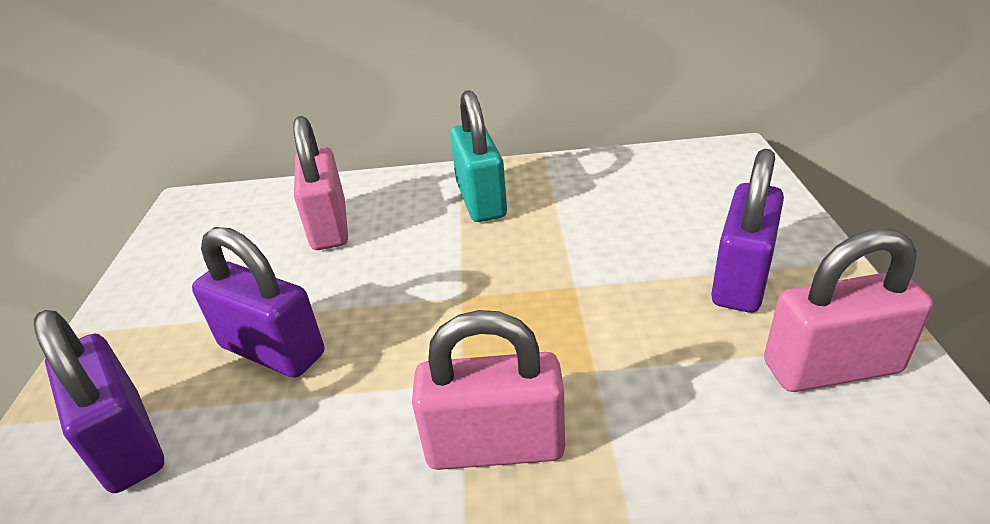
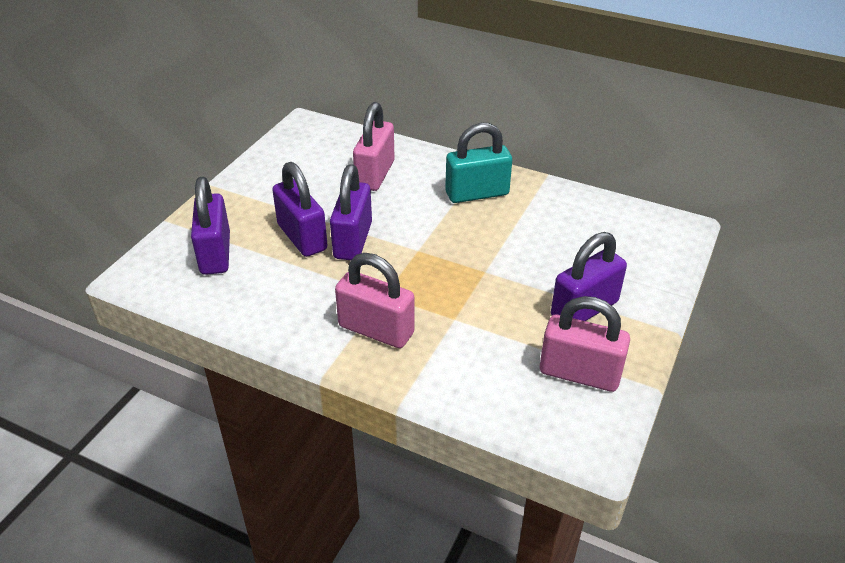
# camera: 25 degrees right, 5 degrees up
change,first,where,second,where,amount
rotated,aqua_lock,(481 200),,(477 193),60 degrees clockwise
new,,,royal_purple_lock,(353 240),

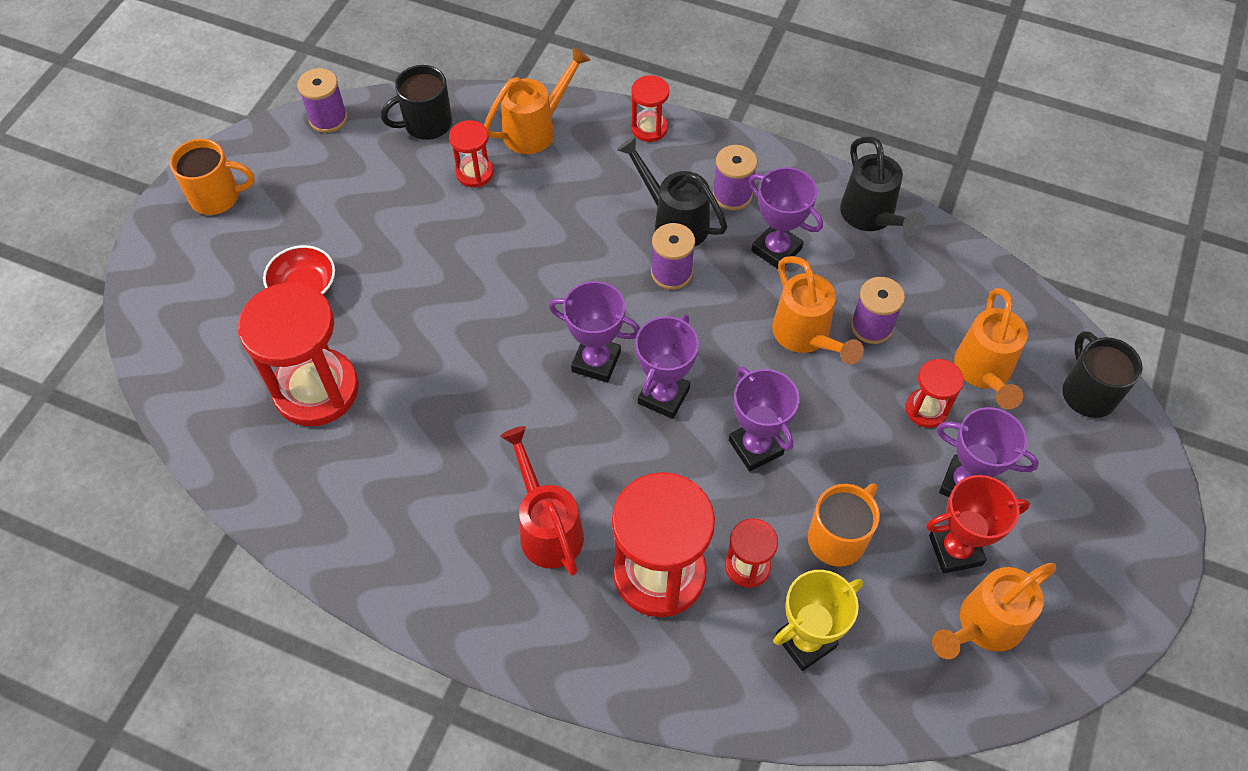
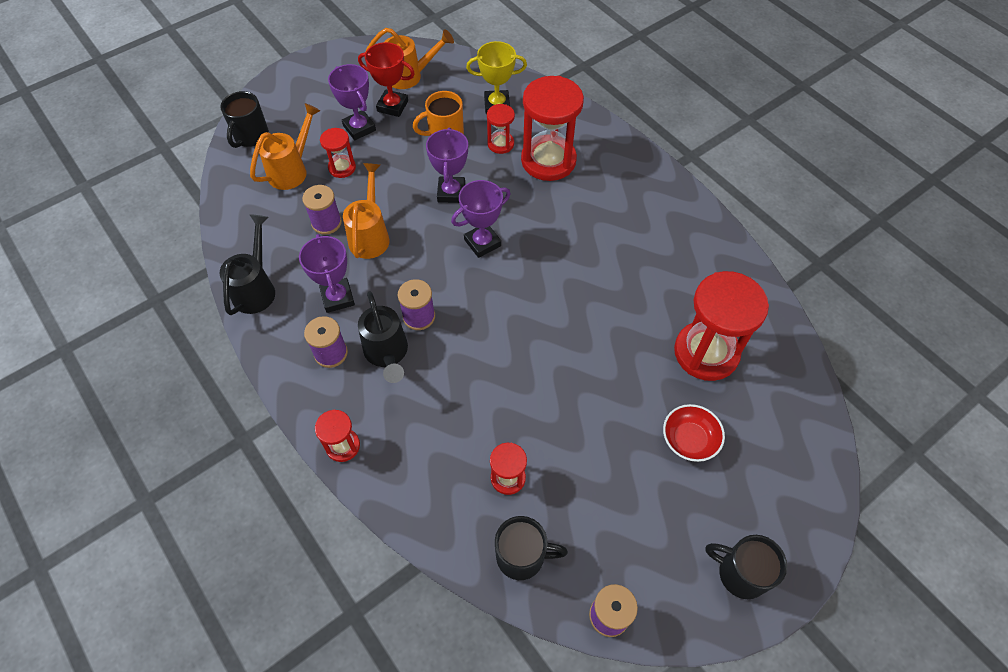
# camera: 150 degrees left, 0 degrees up
change,first,where,second,where,amount
gone,bright_orange_watering_can,(536 129),,,
repainted,bright_orange_tea_mug,(217 197),jet-black_tea_mug,(740 573),
gone,royal_purple_award_cup,(596 361),,,
gone,crimson_watering_can,(547 528),,,

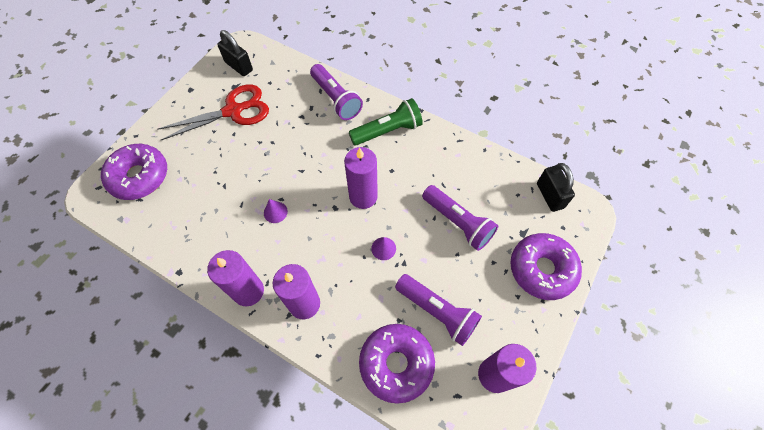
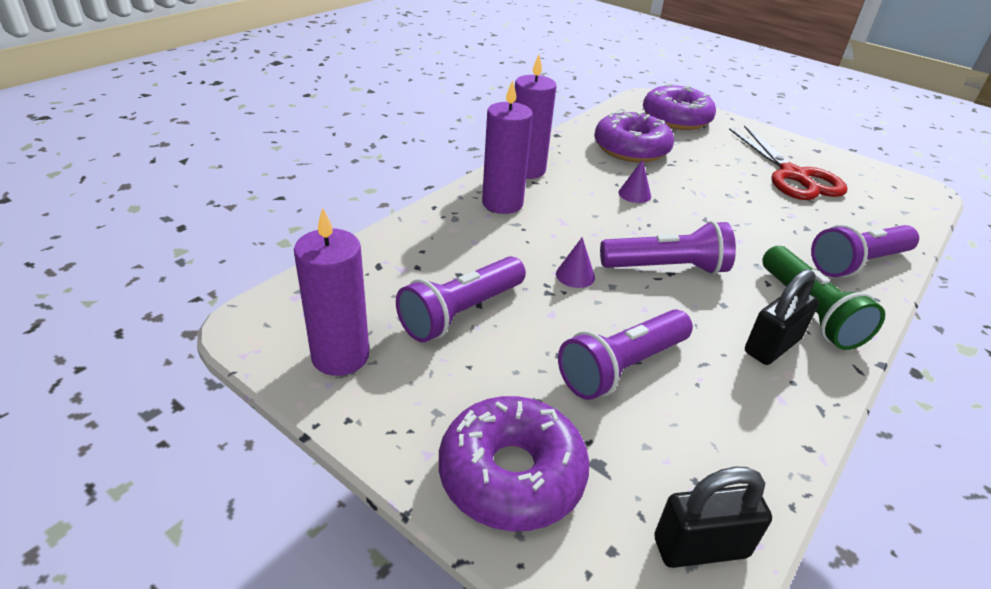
# camera: 95 degrees right, 25 degrees down
change,first,where,second,where,amount
shifted,jet-black_lock,(239 66),,(771 346),
swapped,royal_purple_wax_candle,(363 196),royal_purple_torch,(666 268),
shifted,royal_purple_glazed_donut,(396 364),,(631 149),

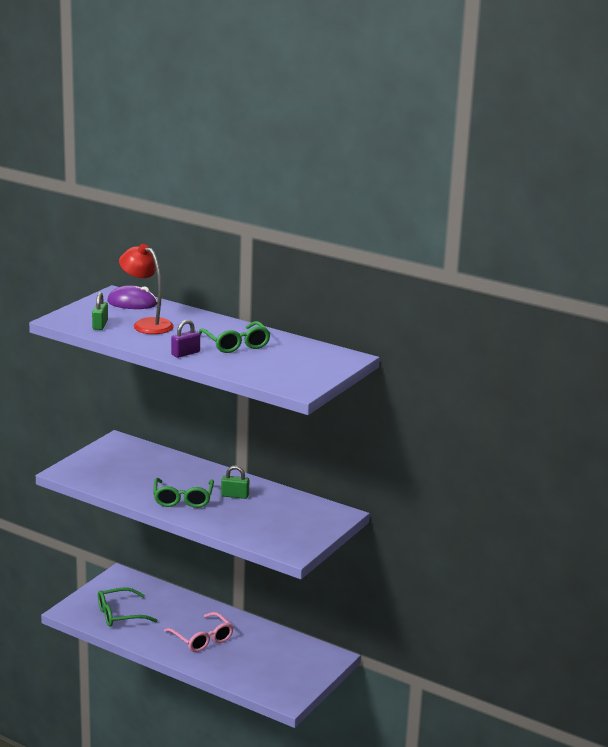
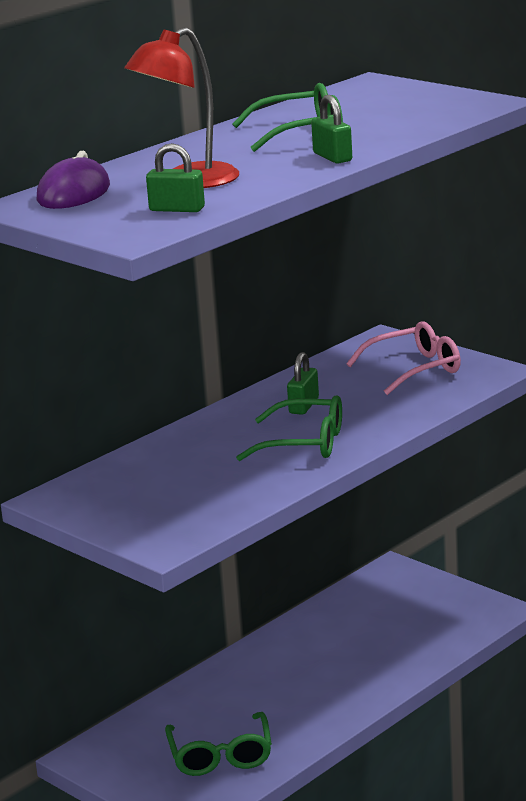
# camera: 75 degrees left, 0 degrees up
change,first,where,second,where,amount
repainted,royal_purple_lock,(185 353),emerald_lock,(332 157),
shifted,rosy_eyeglasses,(202 639),,(414 369),

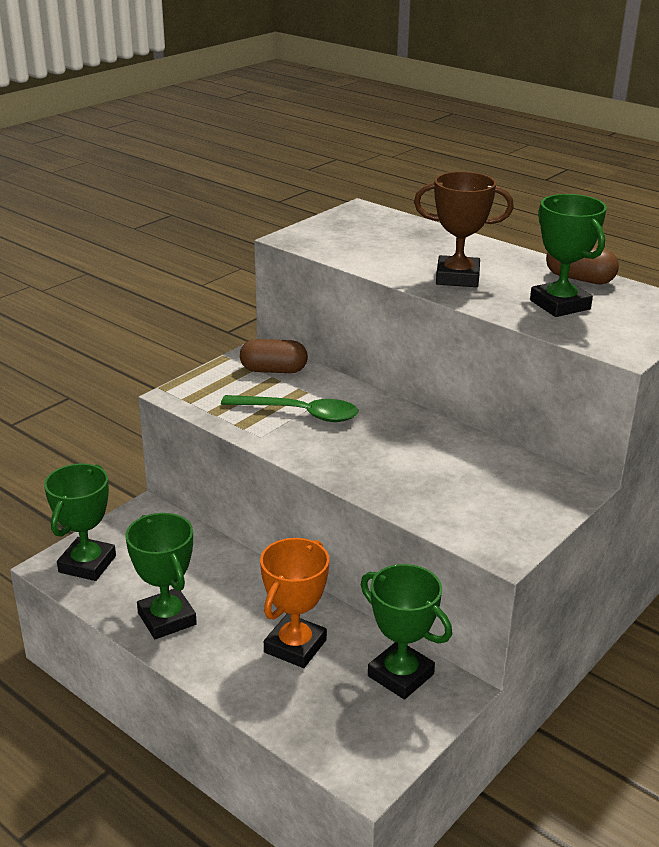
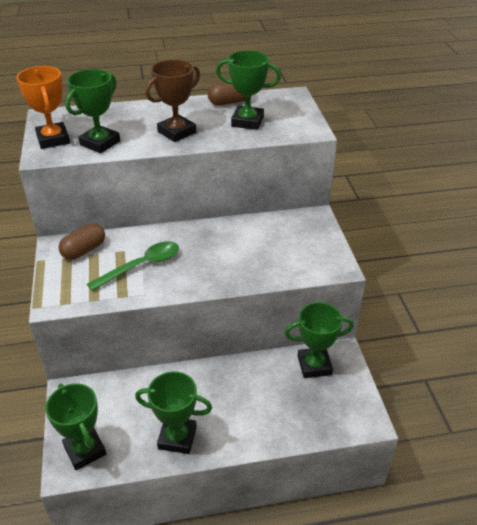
# camera: 50 degrees left, 10 degrees up
change,first,where,second,where,amount
shifted,bright_orange_award_cup,(295 646),,(53 139),
new,,,emerald_award_cup,(100 143),

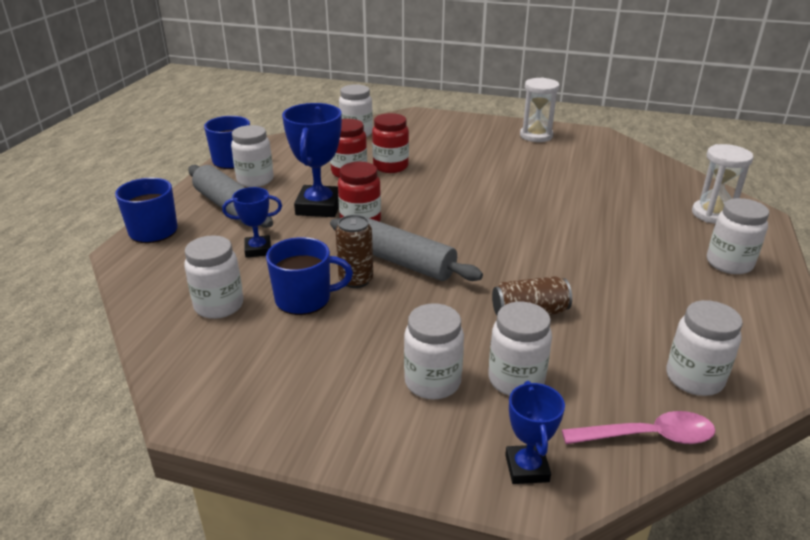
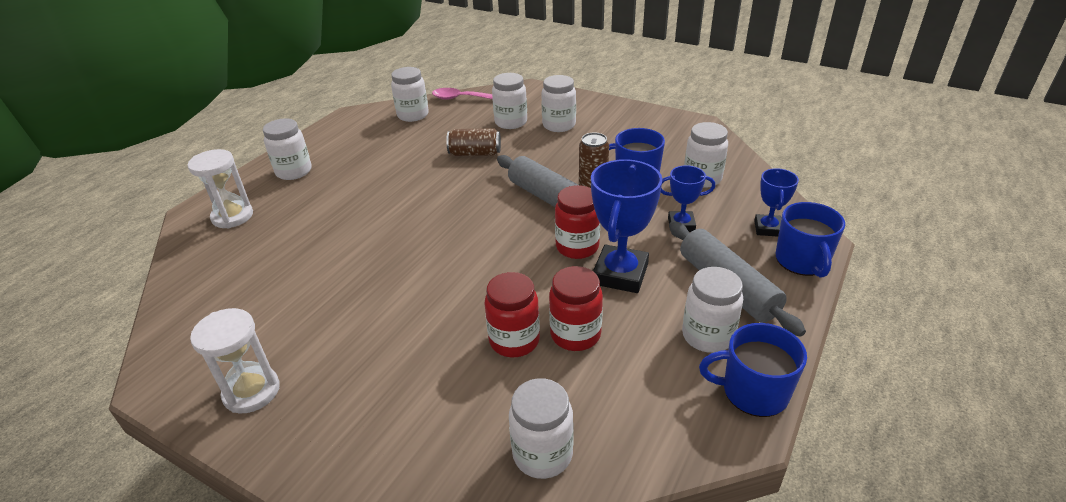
# camera: 165 degrees left, 5 degrees up
change,first,where,second,where,amount
shifted,cobalt_award_cup,(526 468),,(768 228),

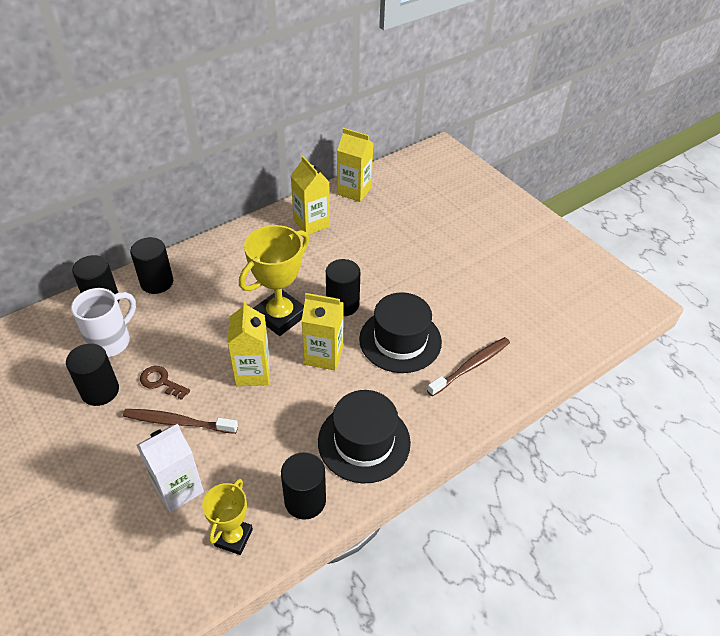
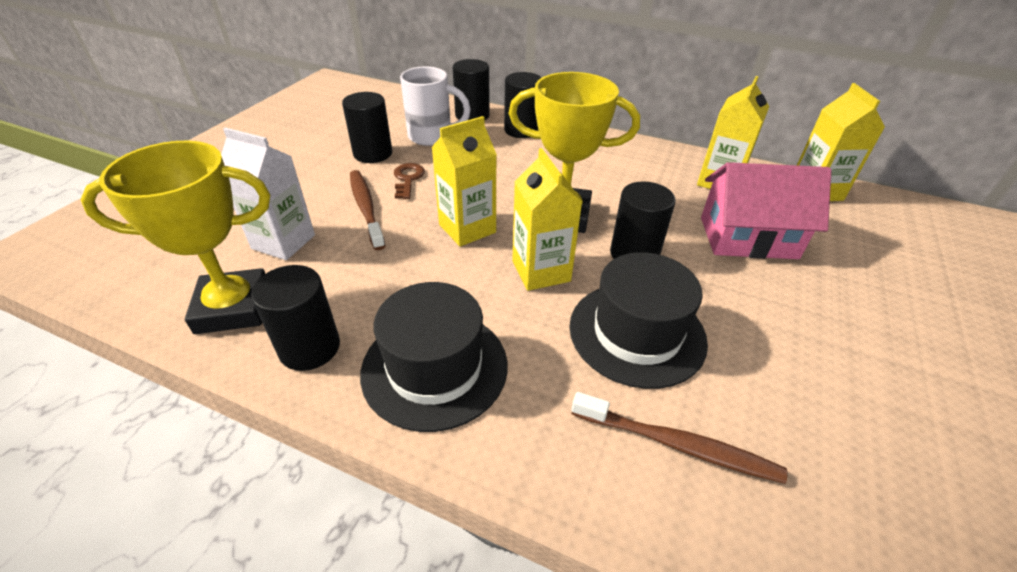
# camera: 60 degrees right, 5 degrees down
change,first,where,second,where,amount
scaled,golden_award_cup,(233 537),,(233 307),x1.66
new,,,rosy_house,(747 237),

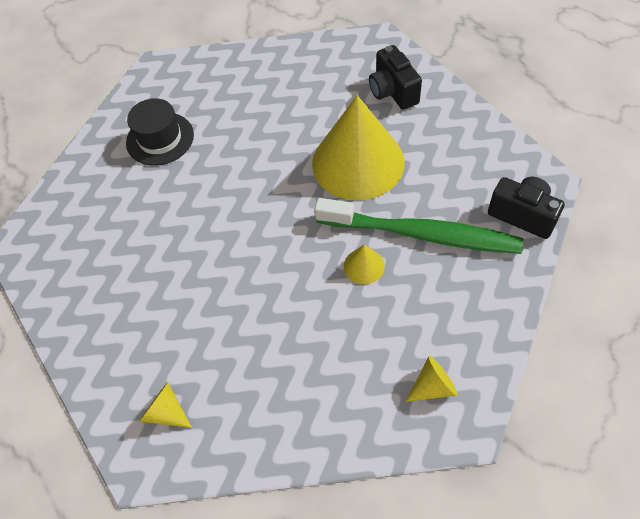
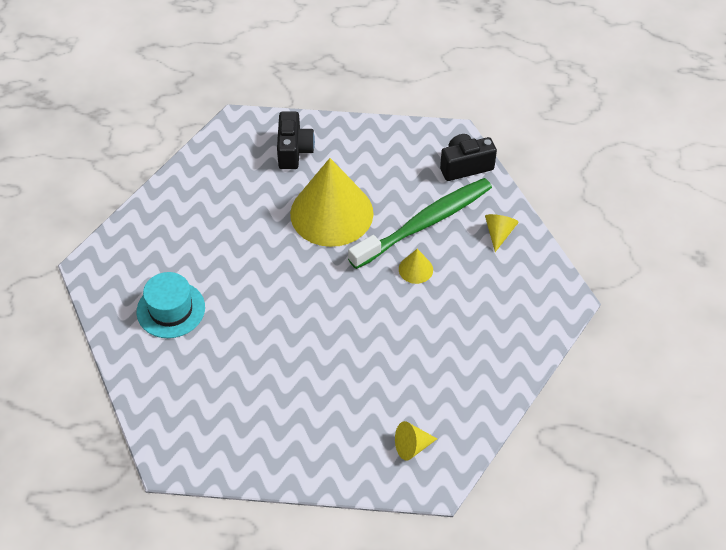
# camera: 55 degrees left, 5 degrees down
change,first,where,second,where,amount
rotated,jet-black_camera,(393 91),,(294 151),105 degrees counterclockwise
repainted,jet-black_top_hat,(160 139),aqua_top_hat,(171 309),
shifted,golden_cone,(433 386),,(499 233),

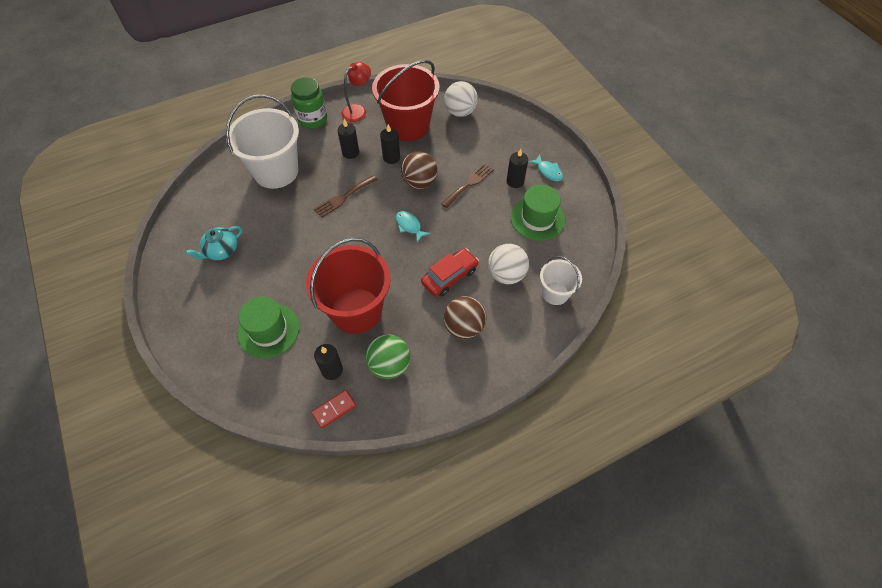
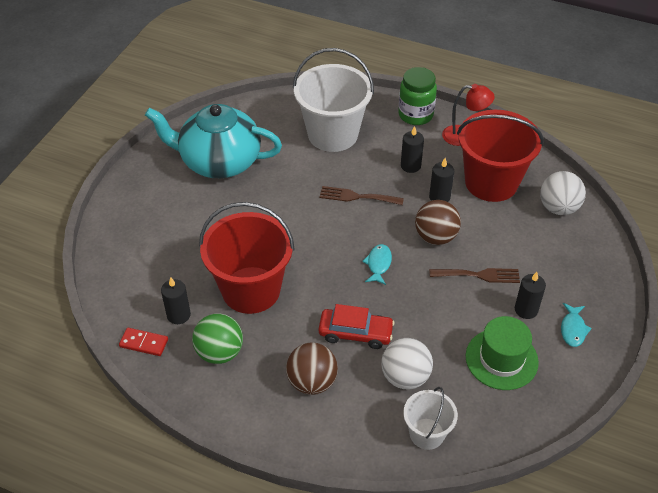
# camera: 50 degrees right, 10 degrees down
change,first,where,second,where,amount
scaled,aqua_china_teapot,(221 251),,(219 161),x2.15
gone,emerald_top_hat,(268 330),,,

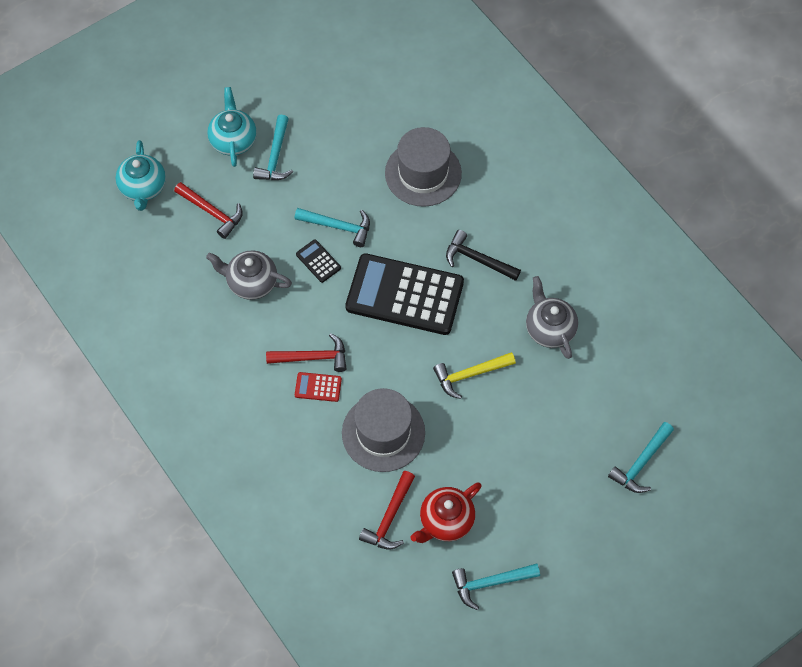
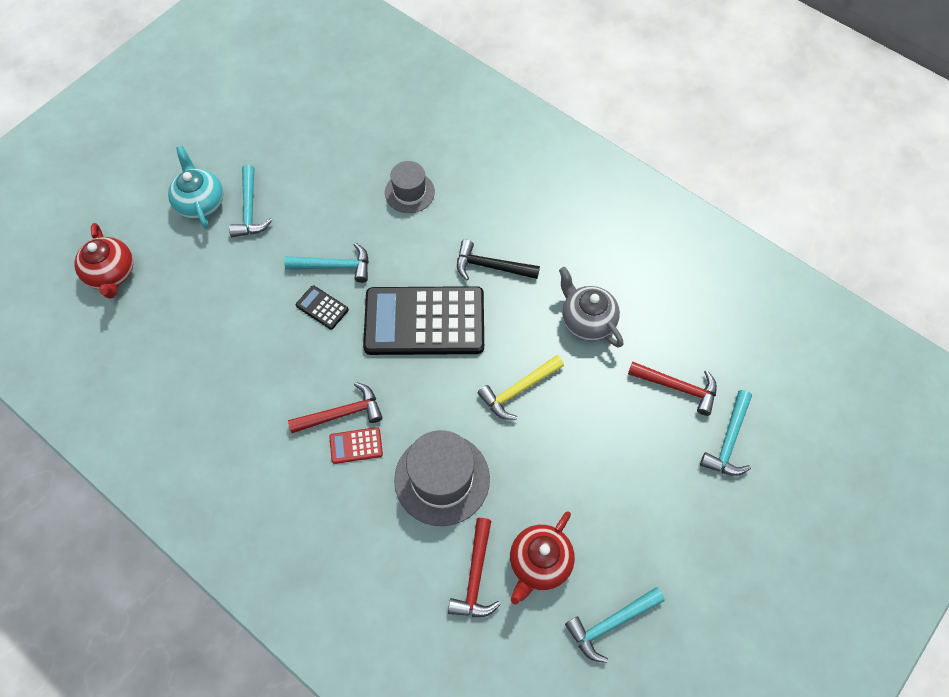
# camera: 15 degrees left, 0 degrees up
change,first,where,second,where,amount
scaled,gray_top_hat,(423 173),,(409 192),x0.61
repainted,aqua_china_teapot,(143 188),crimson_china_teapot,(111 274),
shifted,crimson_hammer,(212 212),,(677 387),
gone,gray_china_teapot,(251 282),,,

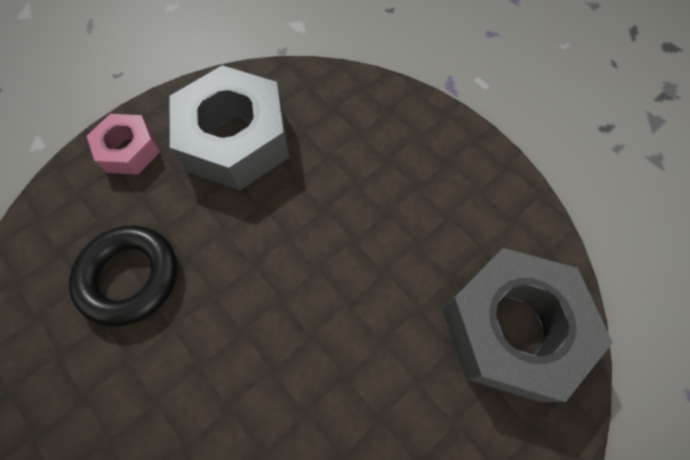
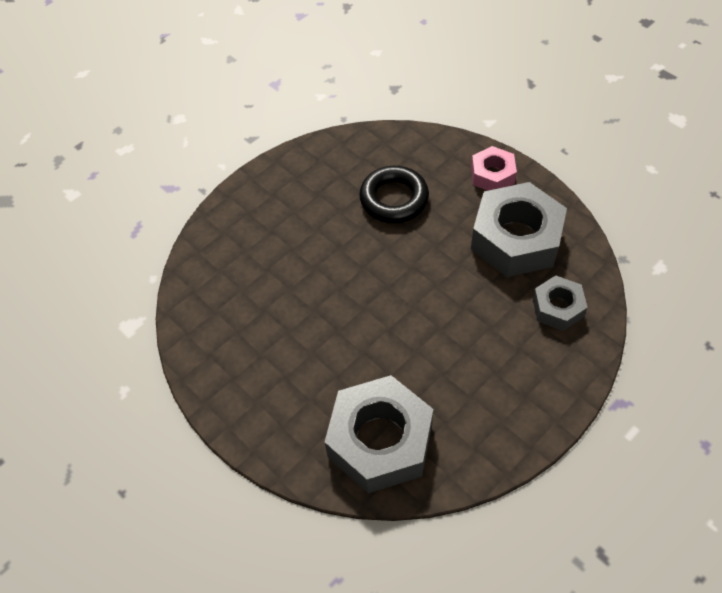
# camera: 90 degrees right, 10 degrees down
change,first,where,second,where,amount
new,,,gray_nut,(557 308),

